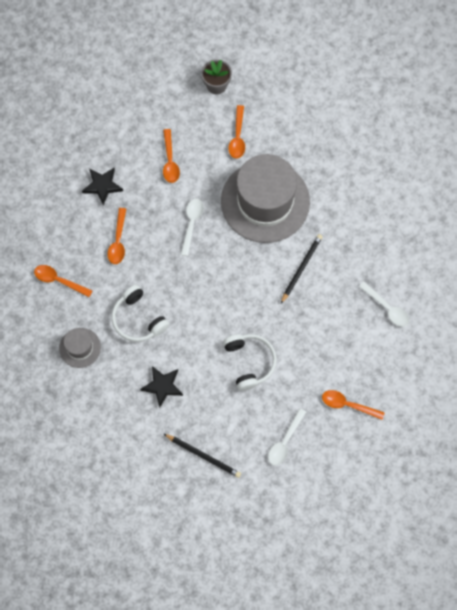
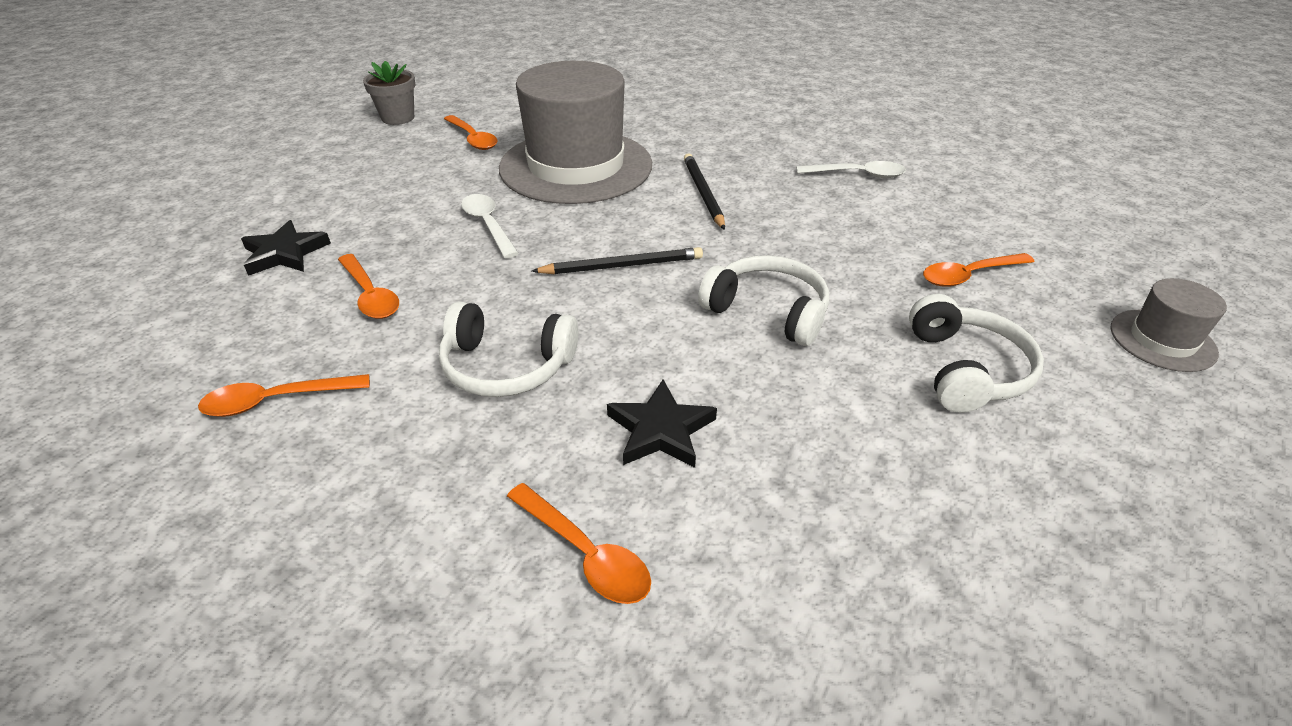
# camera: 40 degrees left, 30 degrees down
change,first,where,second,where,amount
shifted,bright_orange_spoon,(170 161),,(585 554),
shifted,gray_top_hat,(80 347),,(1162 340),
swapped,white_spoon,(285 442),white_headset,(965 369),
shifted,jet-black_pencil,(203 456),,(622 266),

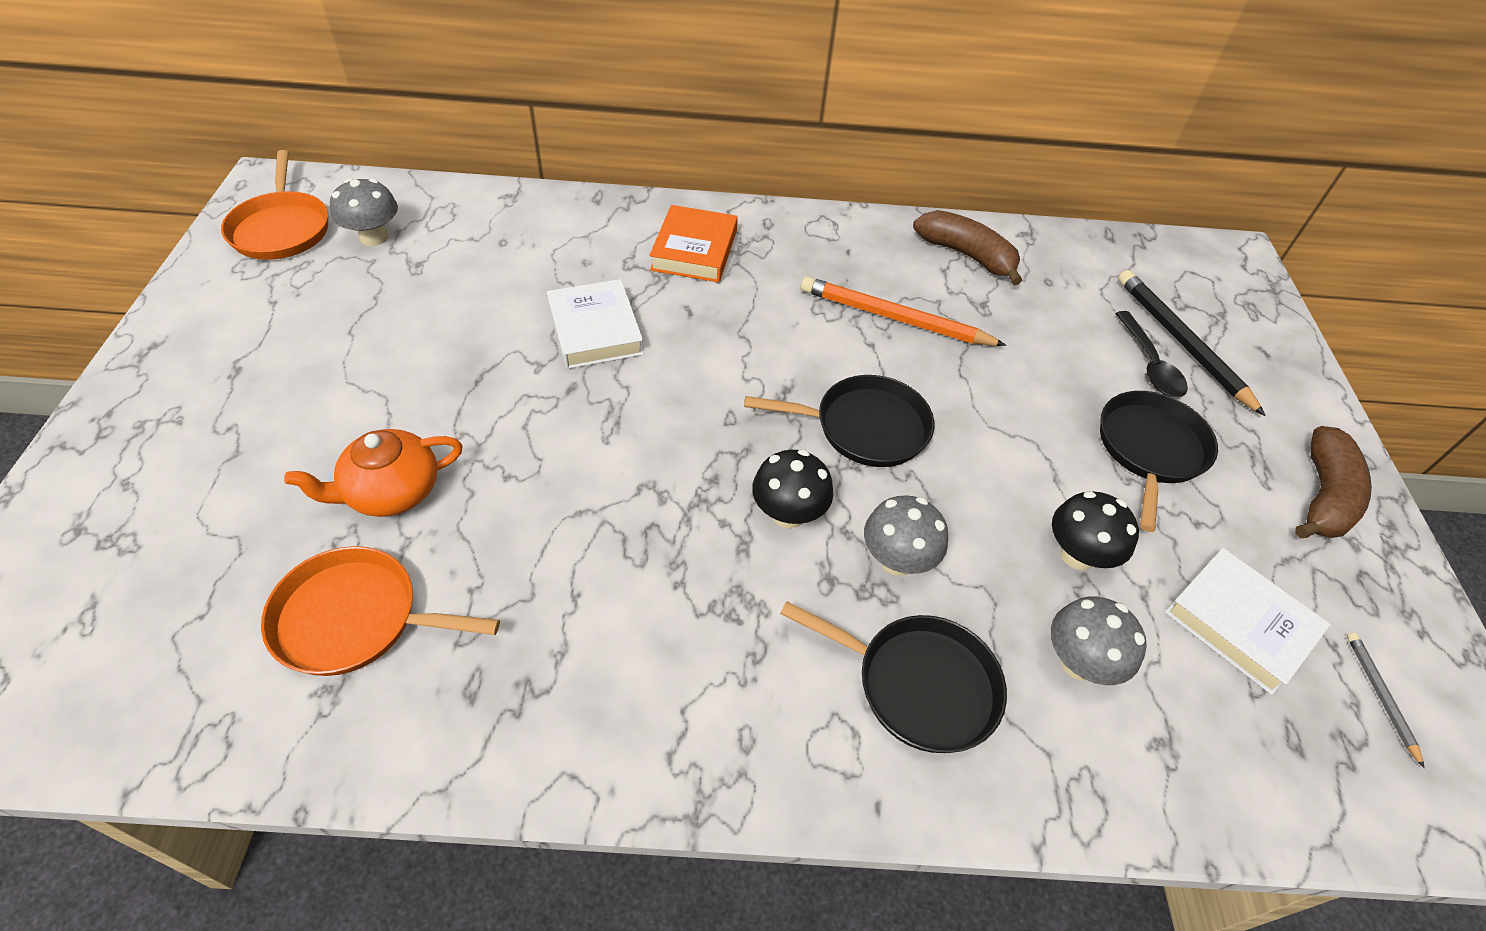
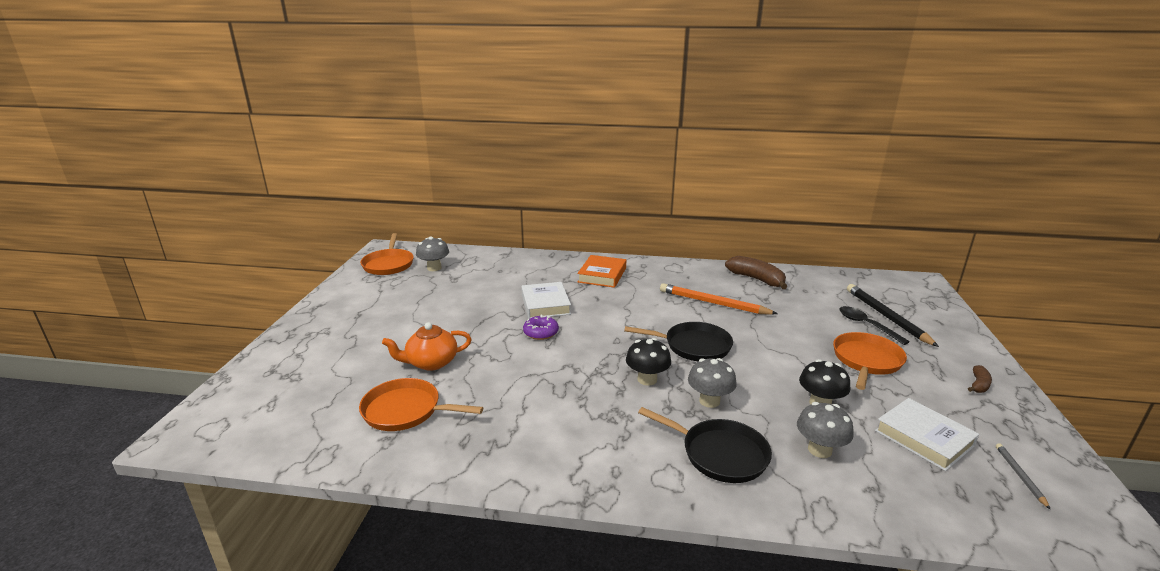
# camera: 10 degrees right, 25 degrees down
change,first,where,second,where,amount
rotated,jet-black_spoon,(1149 364),,(866 325),150 degrees clockwise
repainted,jet-black_skillet,(1150 450),bright_orange_skillet,(866 361),
scaled,dark_brown_toy_banana,(1322 496),,(978 385),x0.52
new,,,royal_purple_glazed_donut,(541 332),

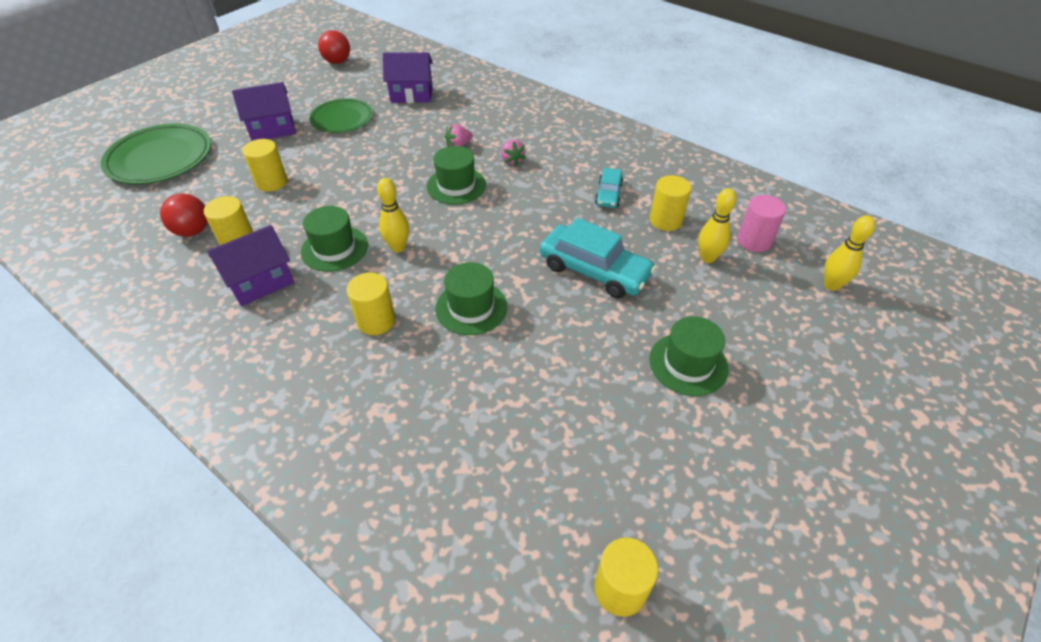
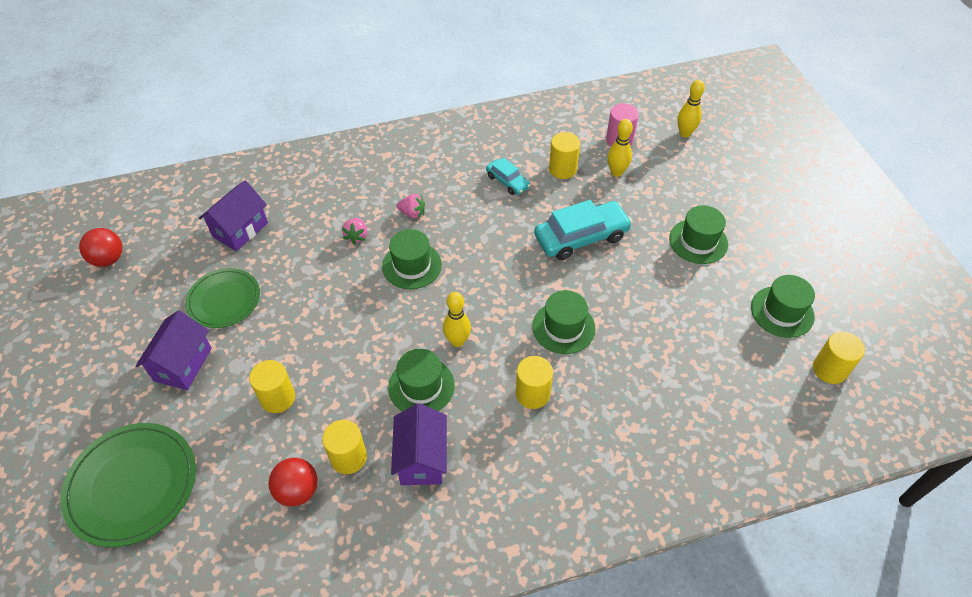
# camera: 55 degrees left, 5 degrees up
change,first,where,second,where,amount
new,,,emerald_top_hat,(782 312),

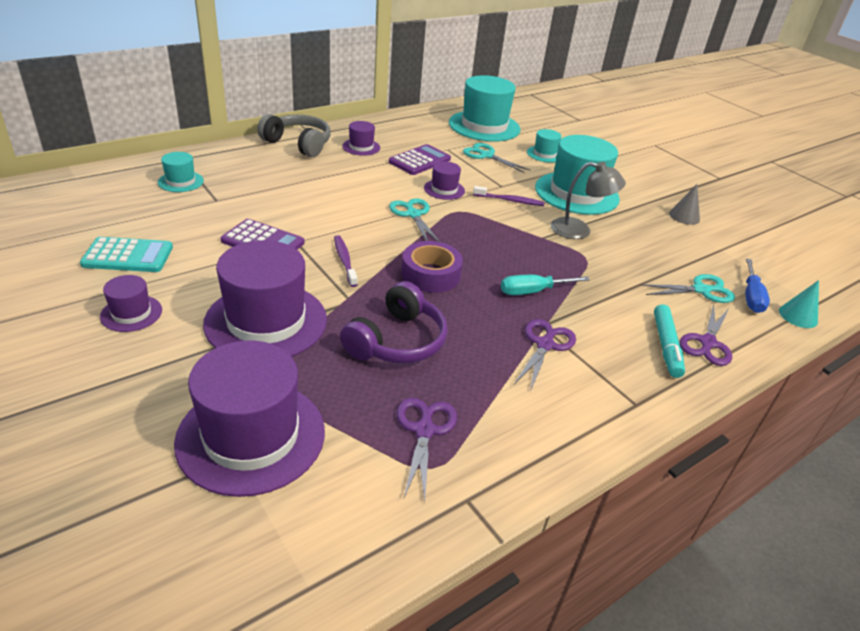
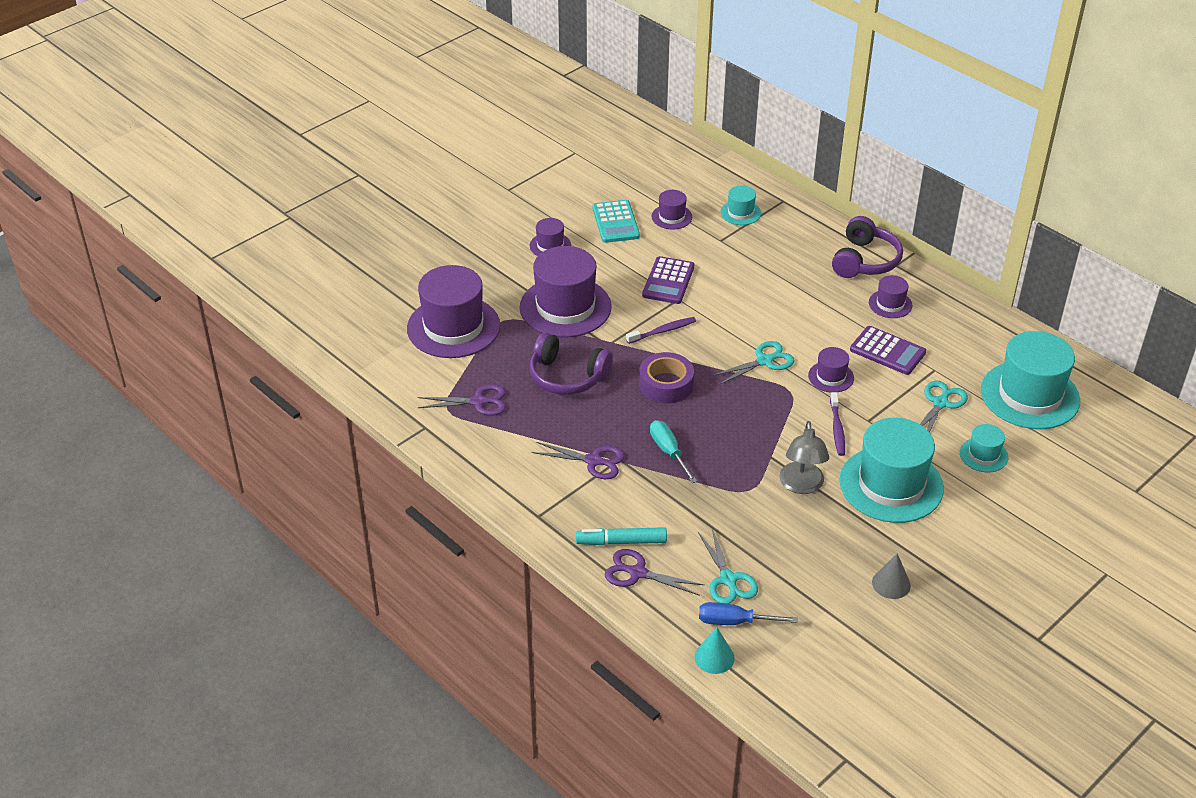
# camera: 85 degrees right, 5 degrees up
change,first,where,second,where,amount
repainted,gray_headset,(298 144),royal_purple_headset,(865 261),
new,,,royal_purple_top_hat,(671 217),

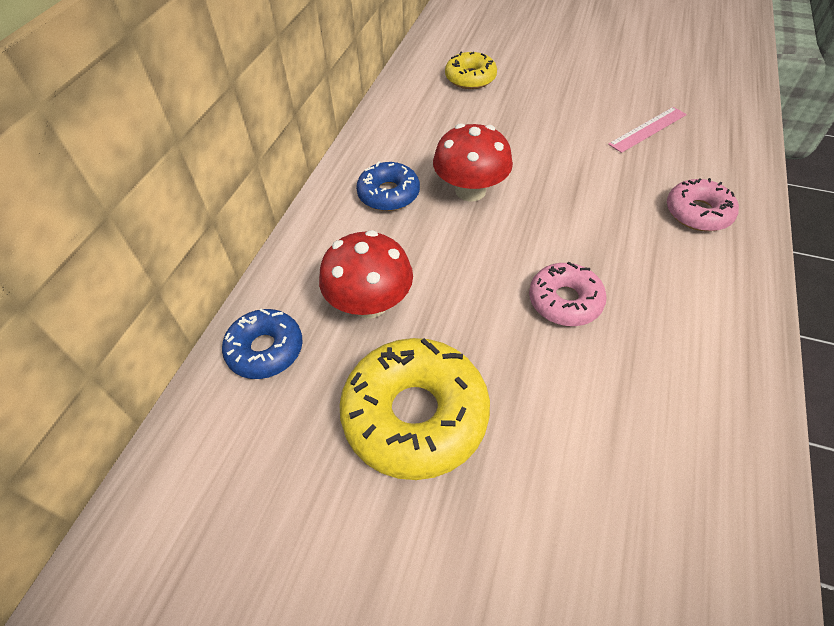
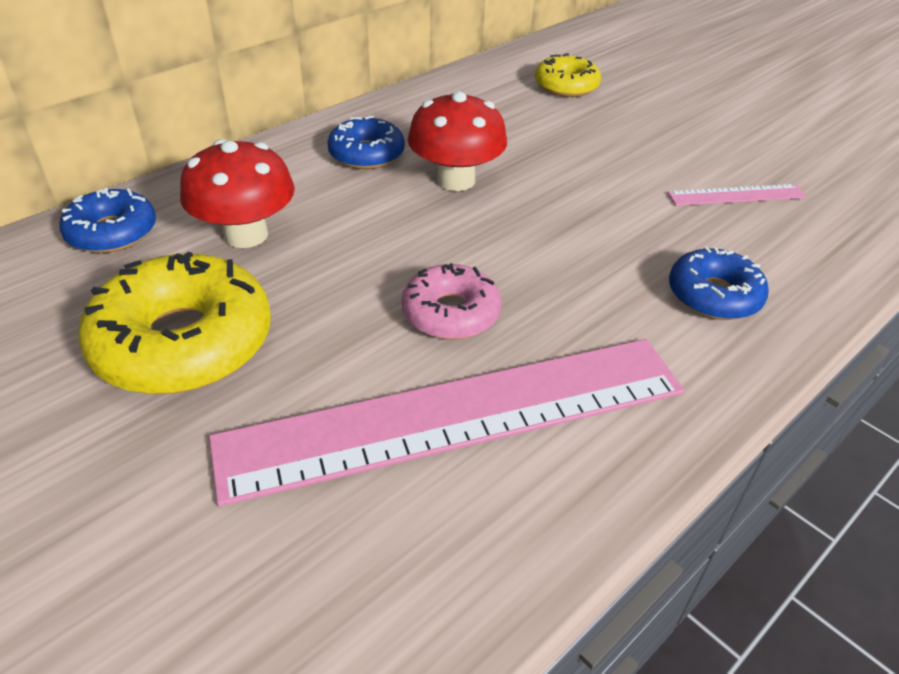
# camera: 25 degrees right, 10 degrees down
change,first,where,second,where,amount
repainted,rosy_glazed_donut,(698 213),cobalt_glazed_donut,(714 295),
new,,,rosy_ruler,(455 414),

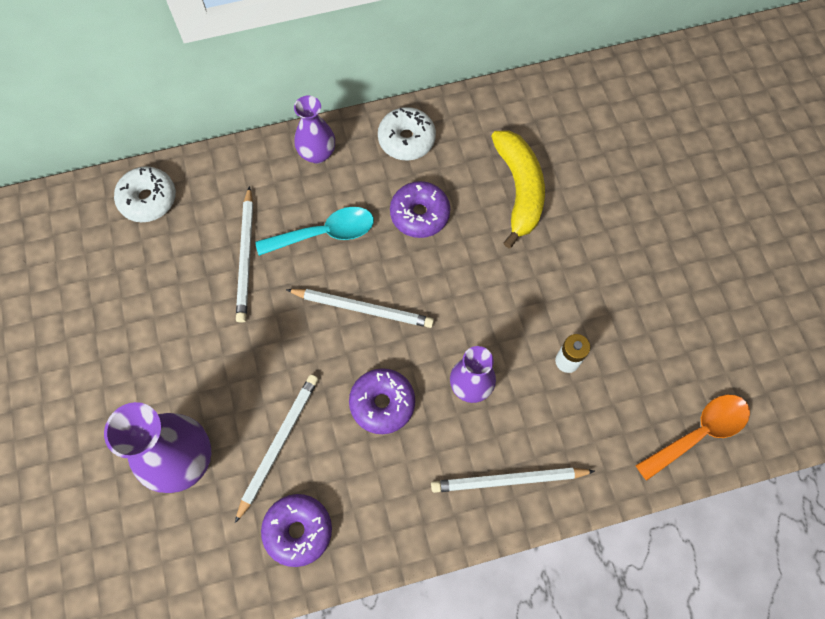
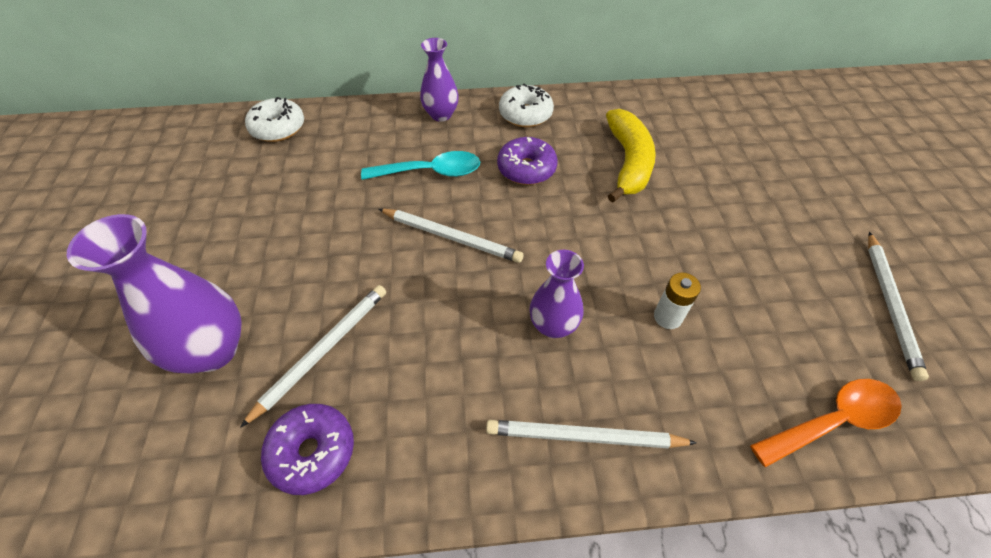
# camera: 10 degrees right, 15 degrees down
change,first,where,second,where,amount
shifted,white_pencil,(246 257),,(890 305),
gone,royal_purple_glazed_donut,(382 403),,,

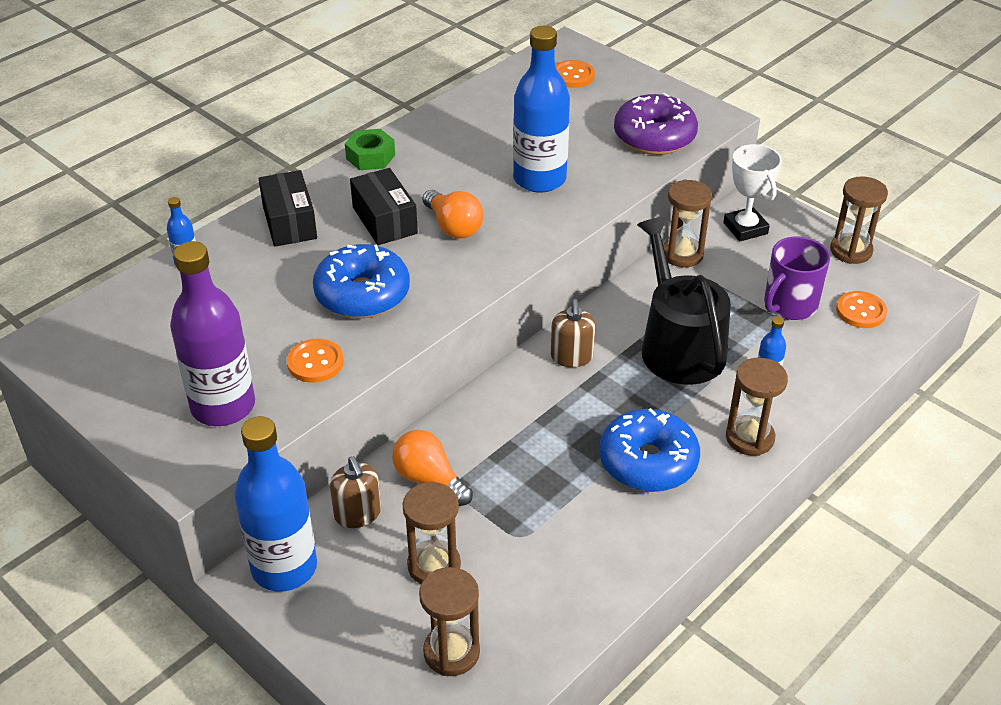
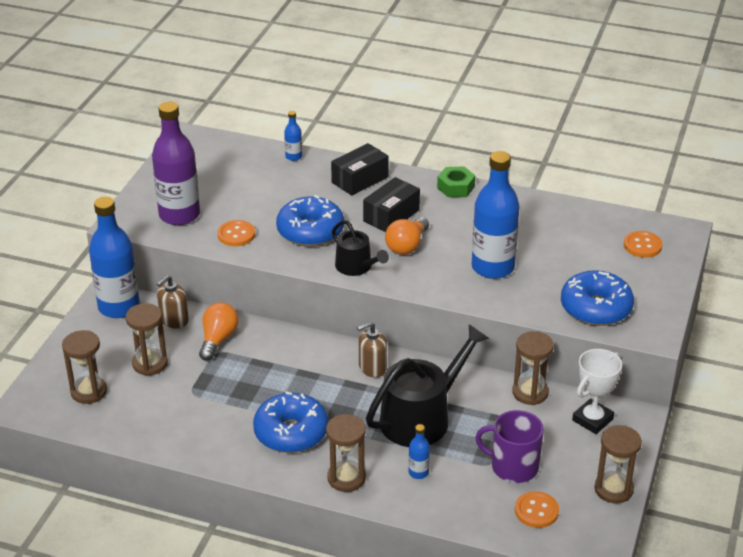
# camera: 65 degrees right, 5 degrees down
change,first,where,second,where,amount
repainted,royal_purple_glazed_donut,(654 137),cobalt_glazed_donut,(596 308),
new,,,jet-black_watering_can,(356 267),

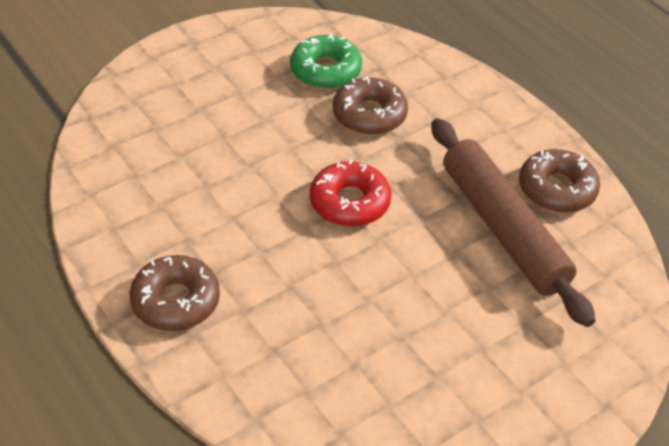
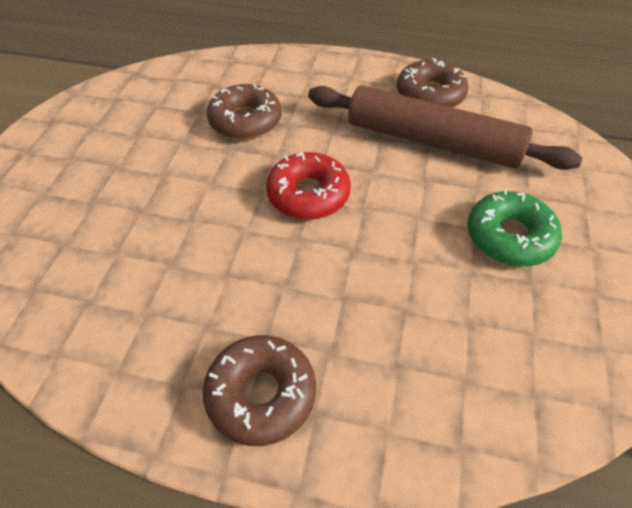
# camera: 40 degrees left, 5 degrees up
change,first,where,second,where,amount
shifted,emerald_glazed_donut,(325 71),,(509 237),

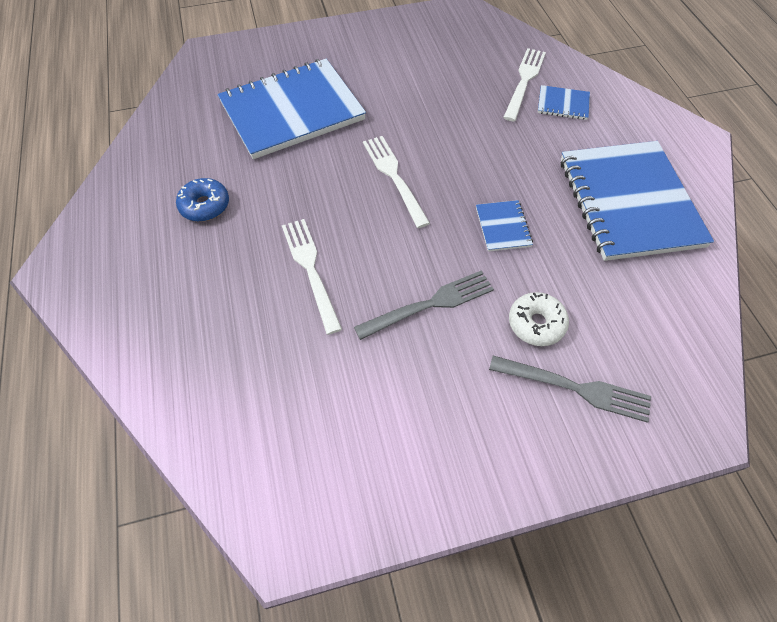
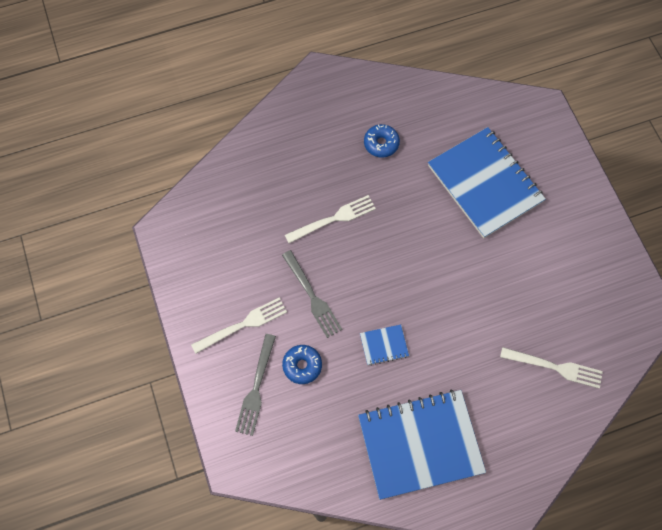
# camera: 85 degrees right, 10 degrees up
change,first,where,second,where,amount
gone,cobalt_exercise_book,(563 104),,,
shifted,white_dinner_fork,(394 177),,(242 325),
repainted,white_glazed_donut,(536 324),cobalt_glazed_donut,(302 365),

